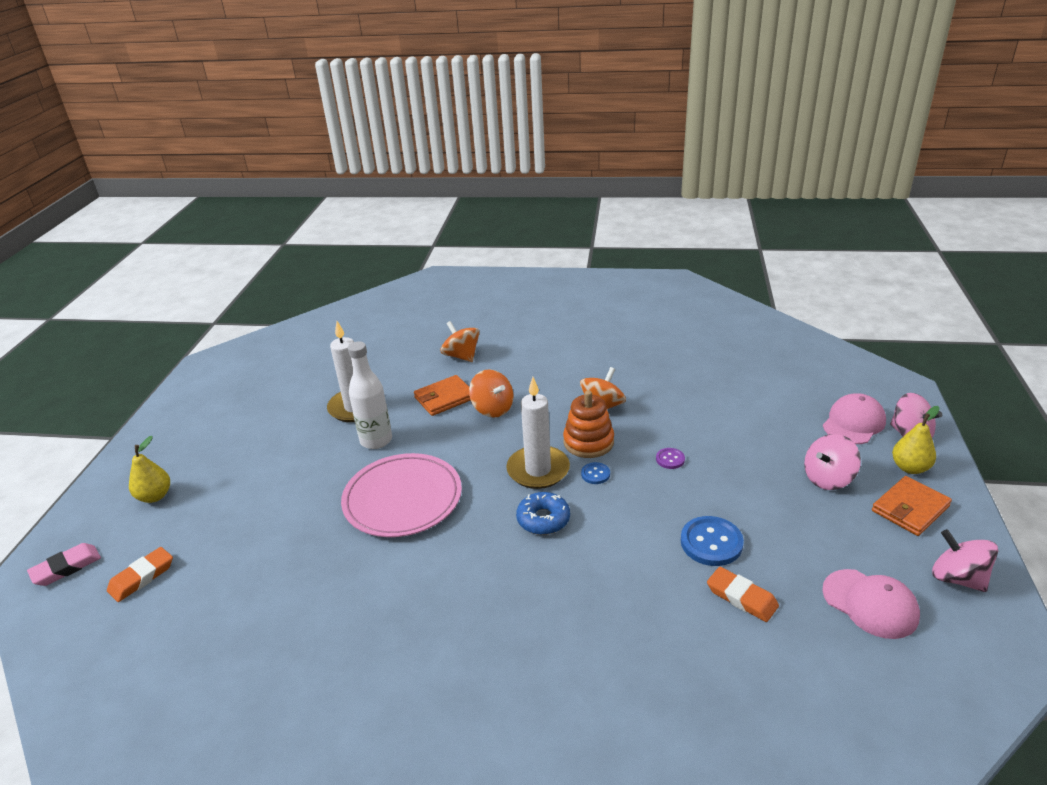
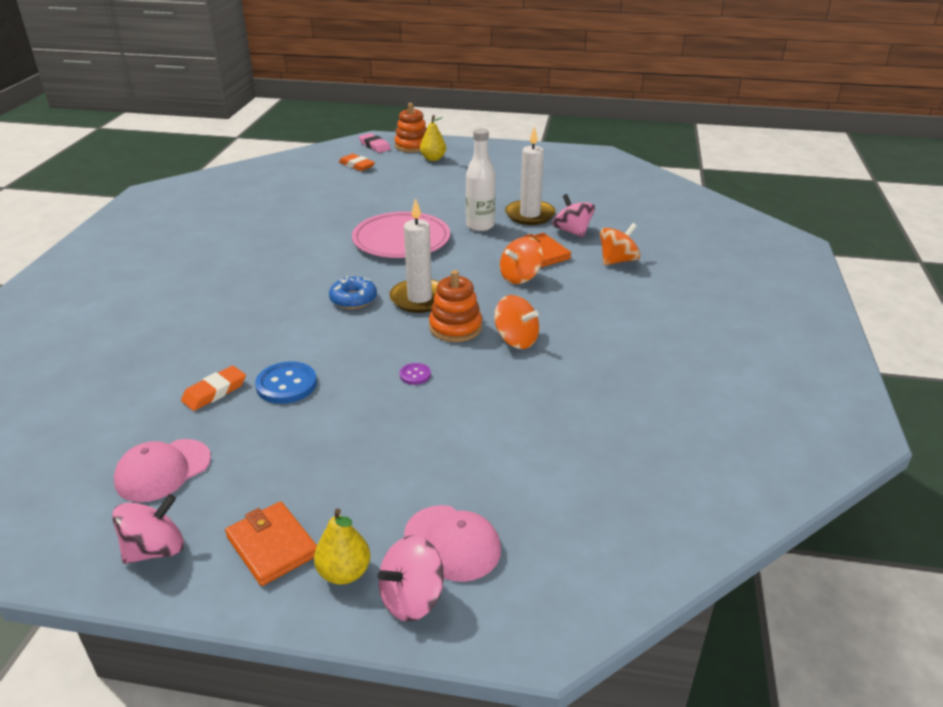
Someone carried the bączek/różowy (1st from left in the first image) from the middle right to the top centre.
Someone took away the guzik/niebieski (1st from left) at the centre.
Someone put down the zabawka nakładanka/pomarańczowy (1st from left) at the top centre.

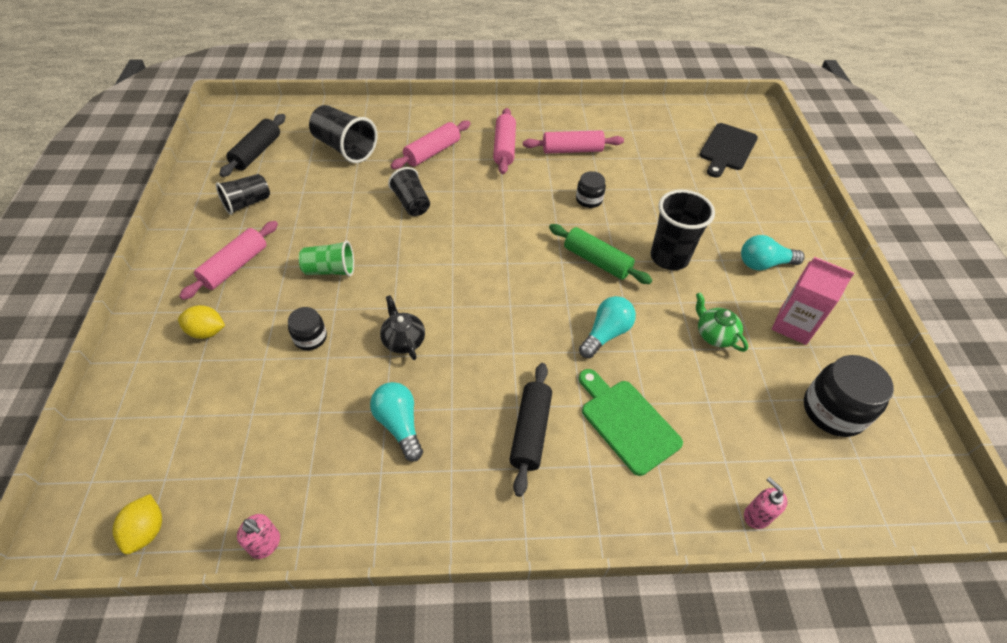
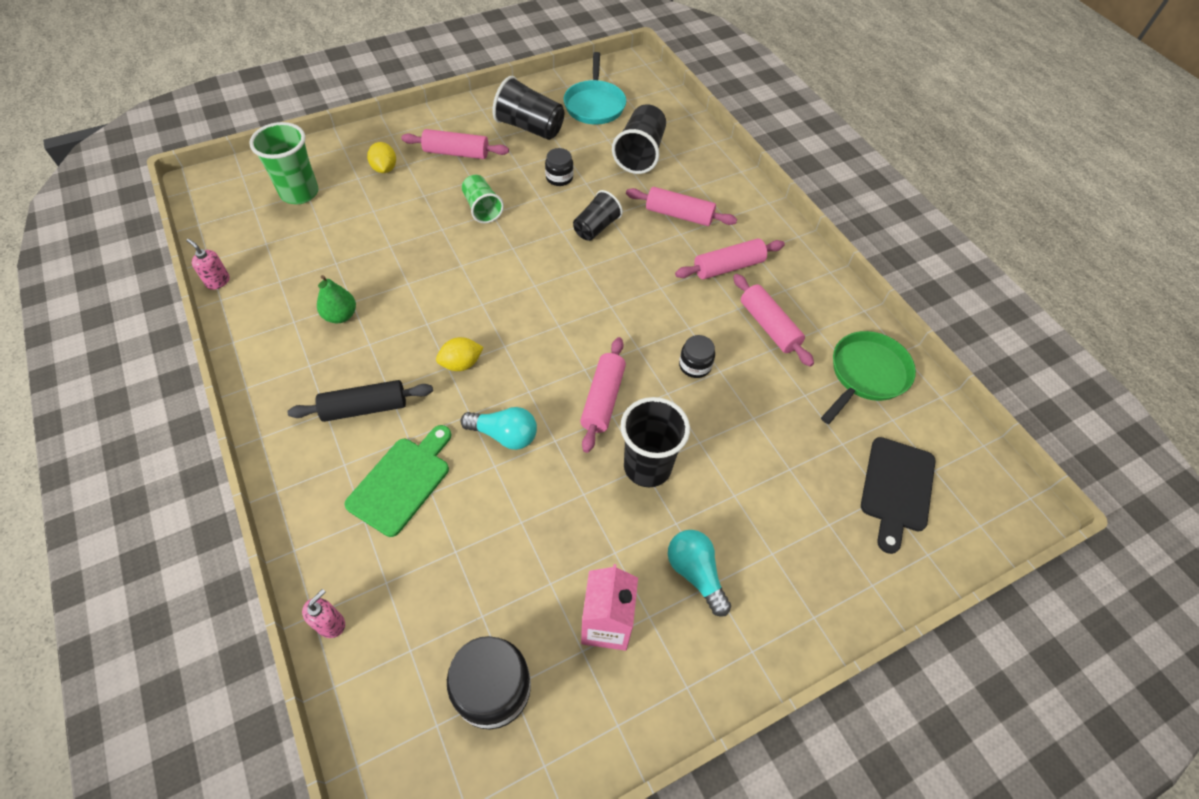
Someone swapped the wałek do ciasta/czarny (1st from left) at the top left for the patelnia/turkusowy at the top centre.
Someone rotated the deska do krojenia/czarny at the top right by 75 degrees counterclockwise.
Someone scaled the szklanka/czarny (1st from left) at the top left by 1.51.
Someone repainted the wałek do ciasta/zielony at the centre, which became the wałek do ciasta/różowy (2nd from left) at the centre.
Someone took away the imbryk/zielony at the middle right.
Someone took away the imbryk/czarny at the centre.
Someone carried the słoik/czarny (1st from left in the first image) from the middle left to the top centre.
Someone swapped the żarówka/turkusowy (1st from left) at the centre for the gruszka/zielony at the middle left.
Someone carried the cytryna/żółty (1st from left in the first image) from the bottom left to the centre.
Someone rotated the dozownik mydła/różowy (1st from left) at the bottom left by 120 degrees clockwise.
Someone put down the szklanka/zielony (1st from left) at the top left.
Someone put down the patelnia/zielony at the middle right.

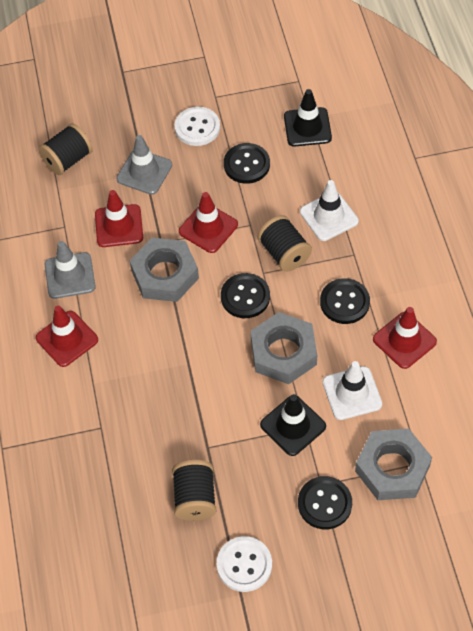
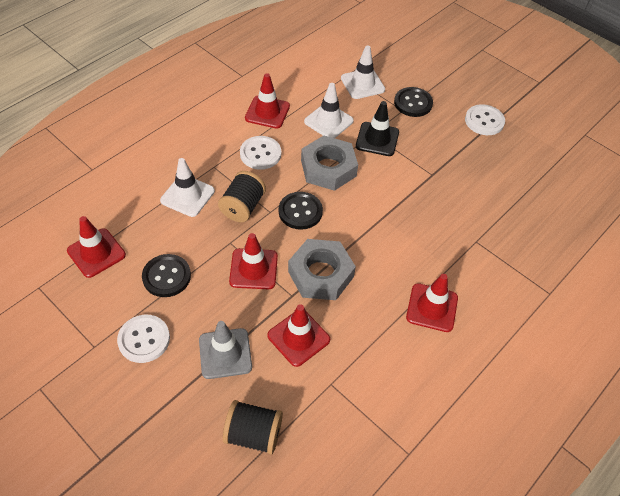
Someone repainted the pachołek/czarny (2nd from left) at the top centre, which became the pachołek/czerwony (1st from left) at the middle left.
Someone took away the pachołek/szary (1st from left) at the middle left.
Someone repainted the guzik/czarny (4th from left) at the middle right, which became the guzik/biały (2nd from left) at the top centre.
Someone swapped the nakrętka/szary (3rd from left) at the bottom right for the pachołek/biały (3rd from left) at the top centre.
Someone took away the szpulka/czarny (2nd from left) at the bottom centre.

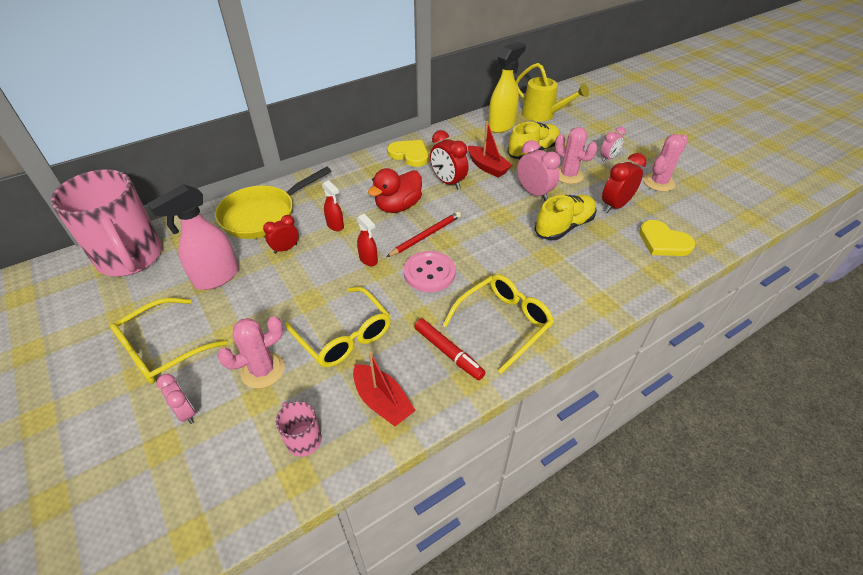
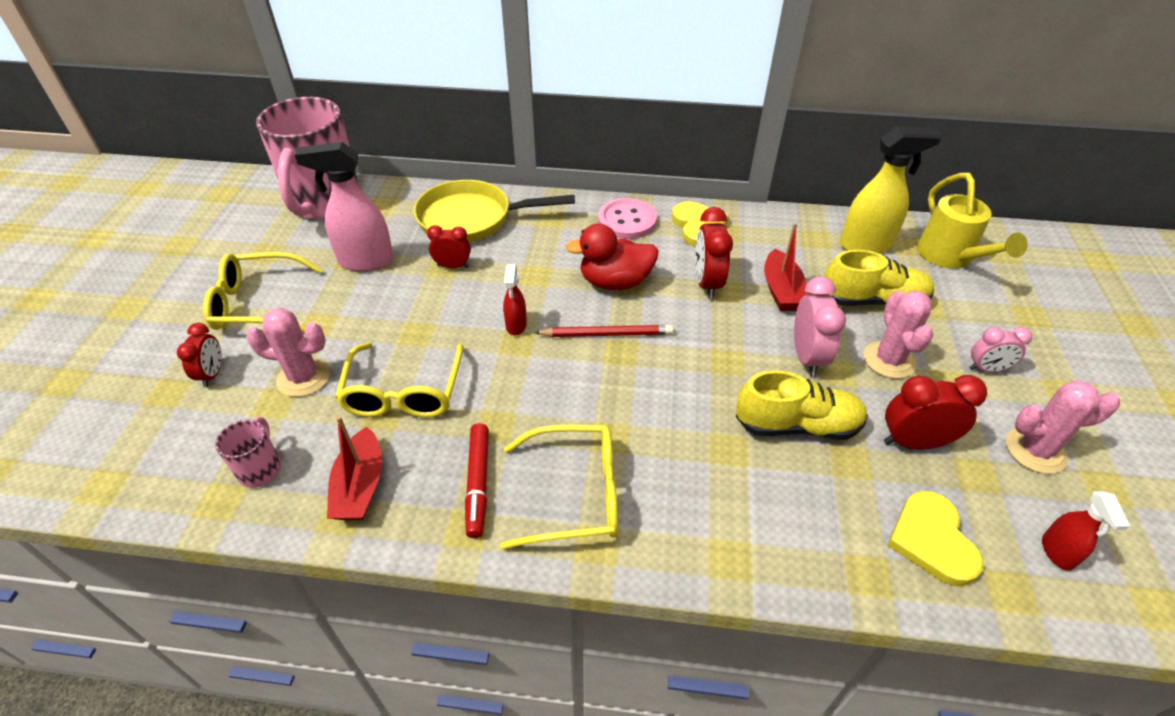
Someone carried the spryskiwacz/czerwony (1st from left in the first image) from the centre to the bottom right.
Someone carried the guzik/różowy from the centre to the top centre.
Someone repainted the budzik/różowy (1st from left) at the bottom left, which became the budzik/czerwony (1st from left) at the middle left.

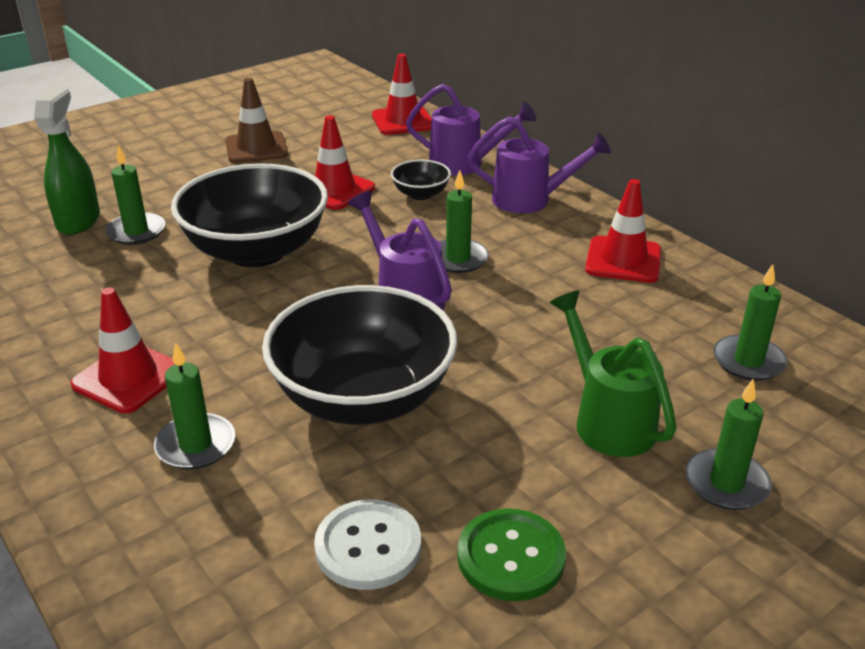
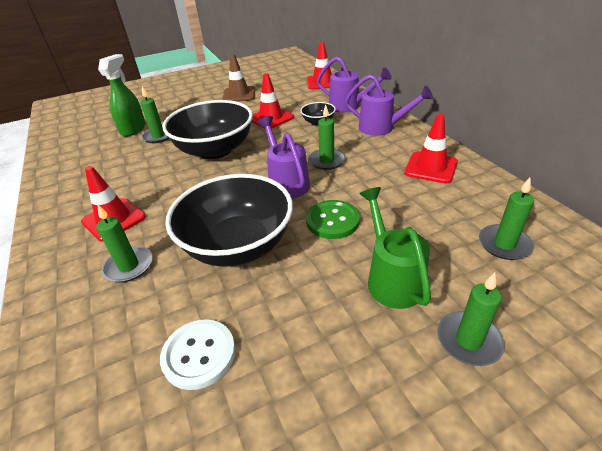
Someone carried the guzik/zielony from the bottom centre to the centre.

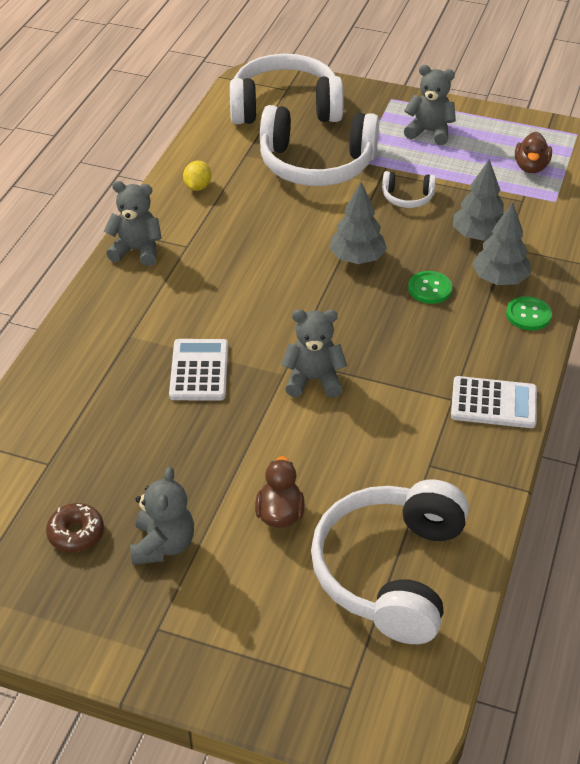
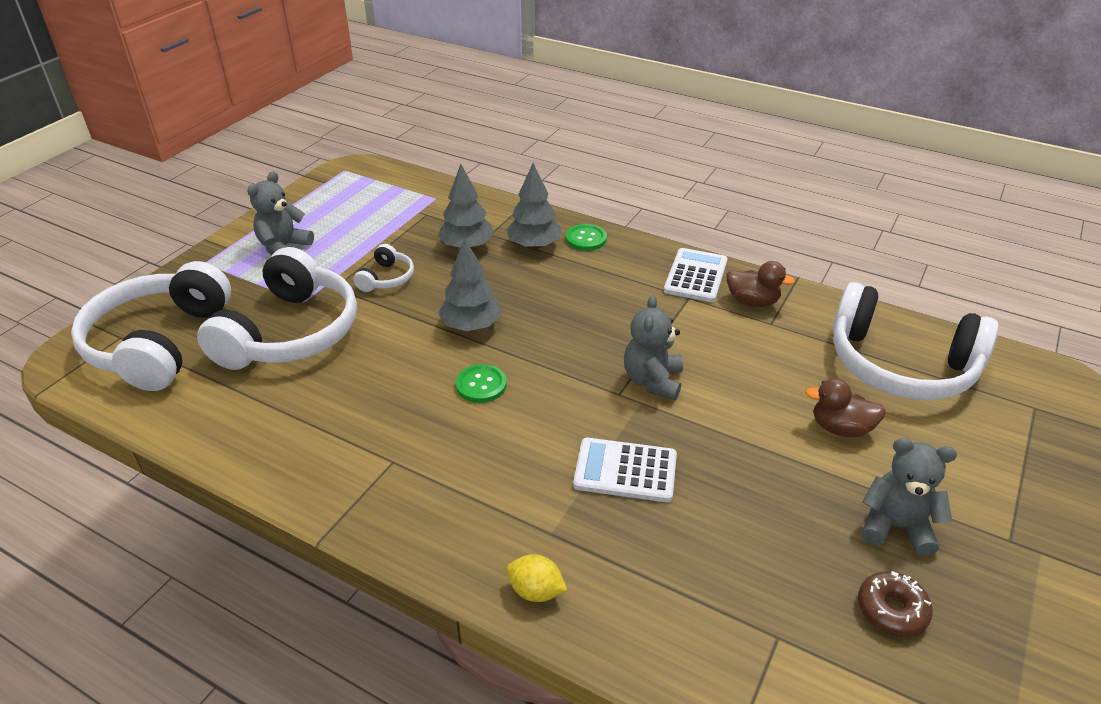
Someone carried the kaczka/brązowy (2nd from left in the first image) from the top right to the middle right.
Someone carried the cytryna/żółty from the top centre to the bottom centre.
Someone took away the miś/szary (1st from left) at the top left.
Someone carried the guzik/zielony (1st from left) from the middle right to the centre.

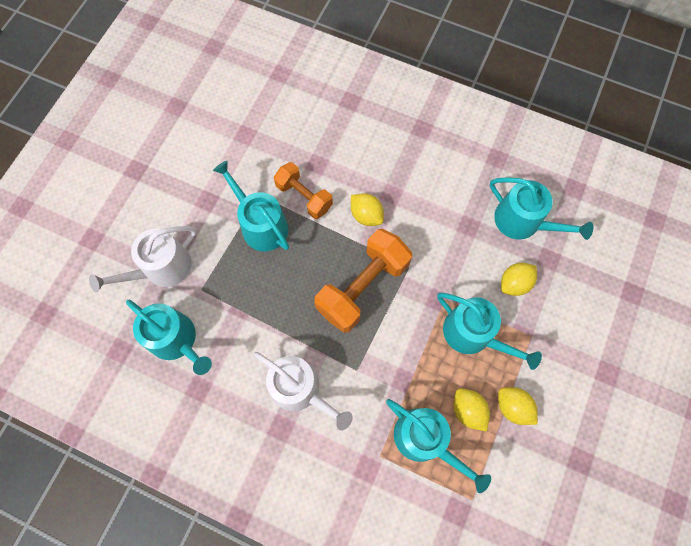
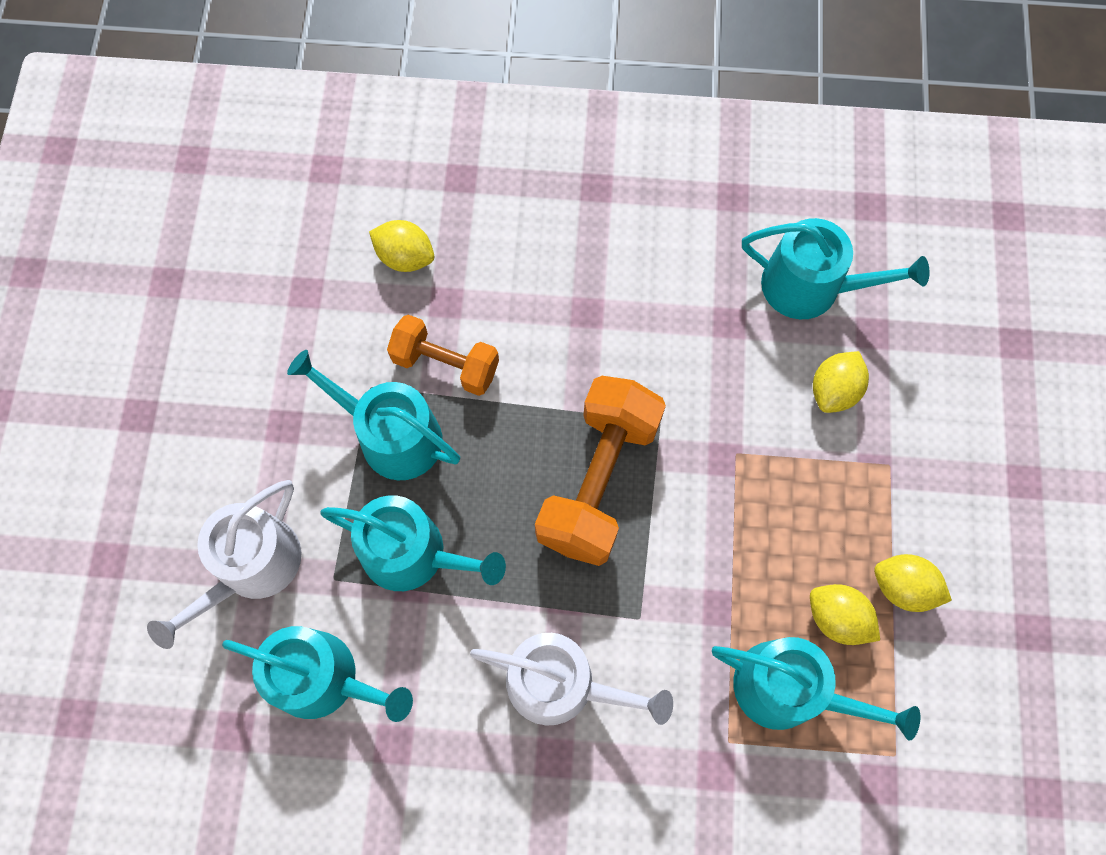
Someone carried the cytryna/żółty (1st from left) from the centre to the top centre.
Someone carried the konewka/turkusowy (4th from left in the first image) from the middle right to the centre.

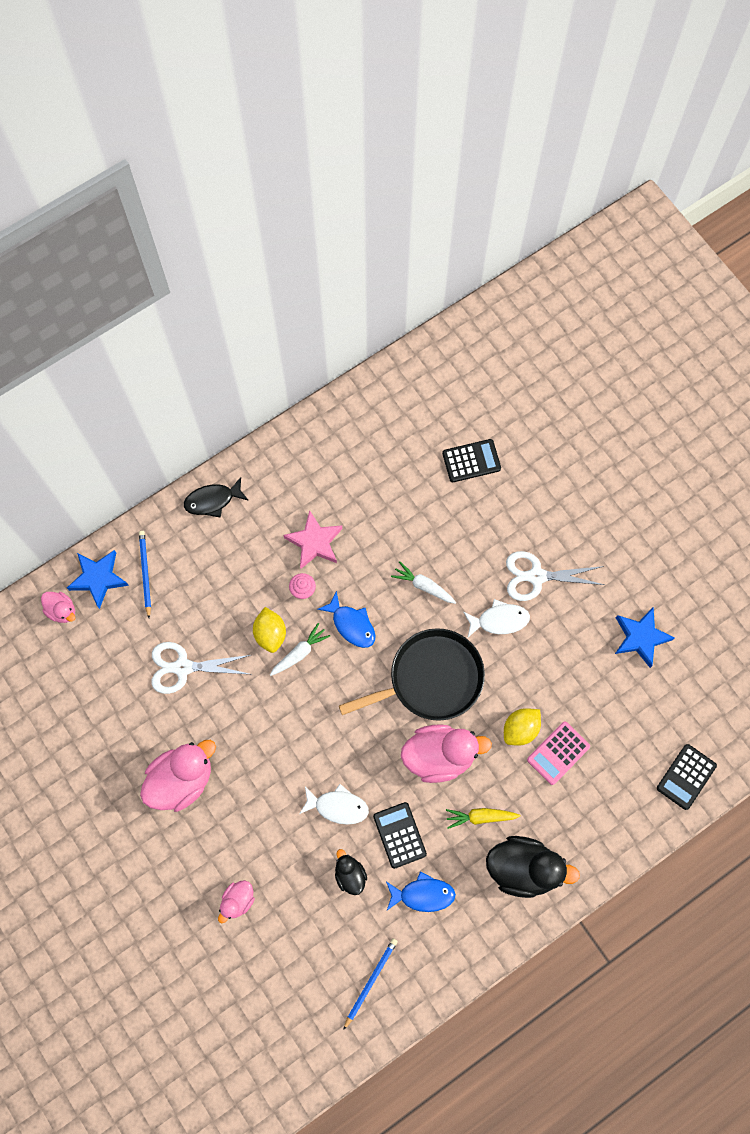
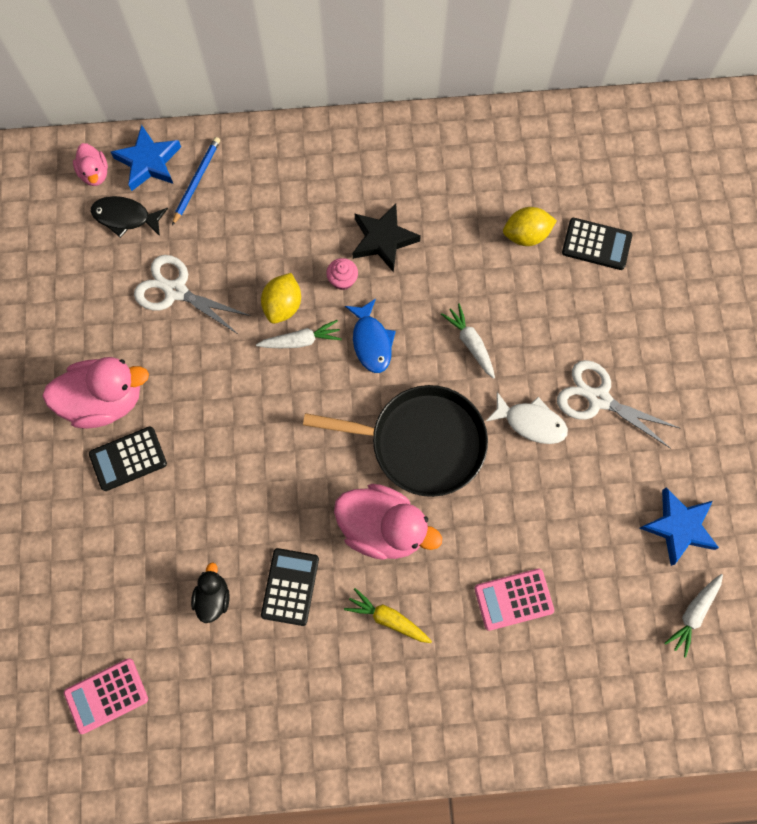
Someone carried the ryba/czarny from the middle left to the top left.
Someone repainted the gwiazda/różowy at the centre, which became the gwiazda/czarny at the top centre.
Someone carried the cytryna/żółty (2nd from left) from the middle right to the top right.
Someone carried the kalkulator/czarny (3rd from left in the first image) from the bottom right to the middle left.
Someone took away the ryba/biały (1st from left) at the bottom centre.
Someone took away the kaczka/czarny (2nd from left) at the bottom right.
Someone took away the ryba/niebieski (2nd from left) at the bottom centre.
Someone took away the kaczka/różowy (3rd from left) at the bottom left.
Someone took away the ołówek/niebieski (2nd from left) at the bottom centre.
Someone put down the marchewka/biały (3rd from left) at the bottom right.
Someone put down the kalkulator/różowy (1st from left) at the bottom left.

